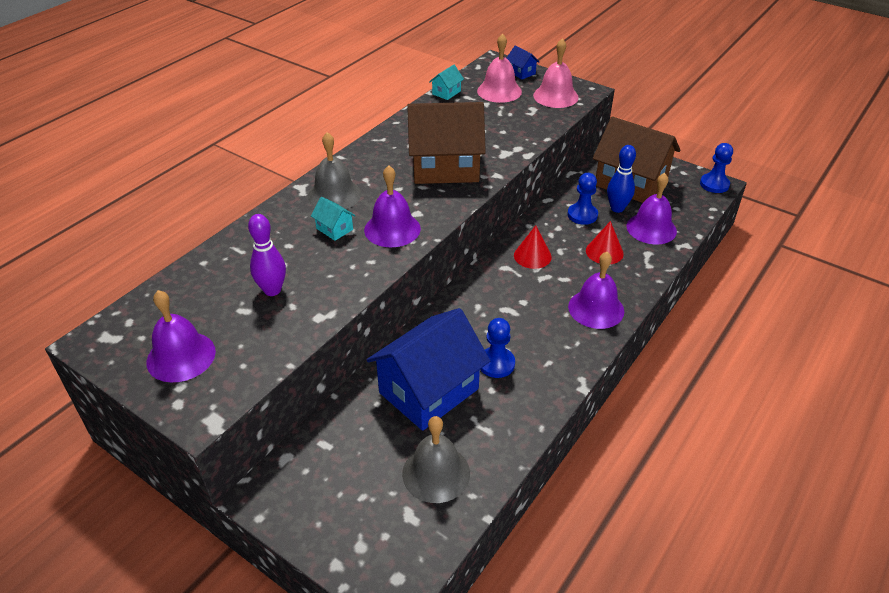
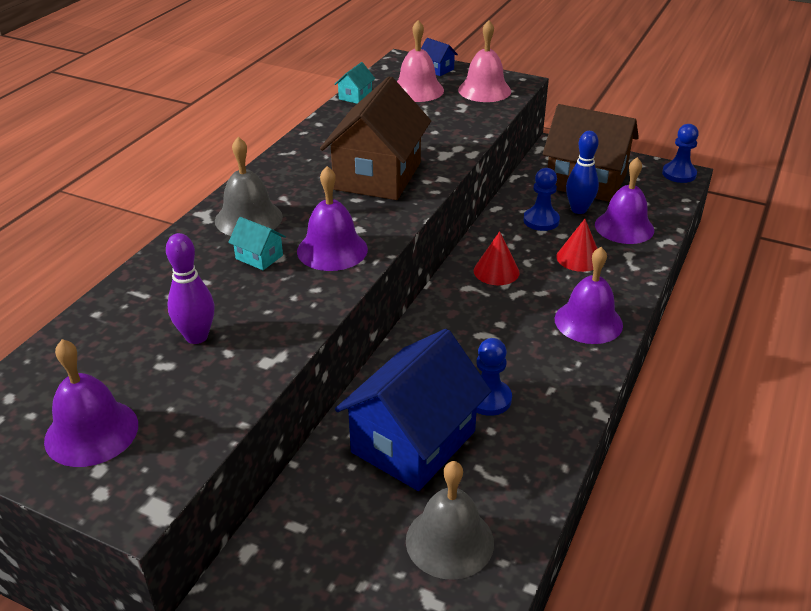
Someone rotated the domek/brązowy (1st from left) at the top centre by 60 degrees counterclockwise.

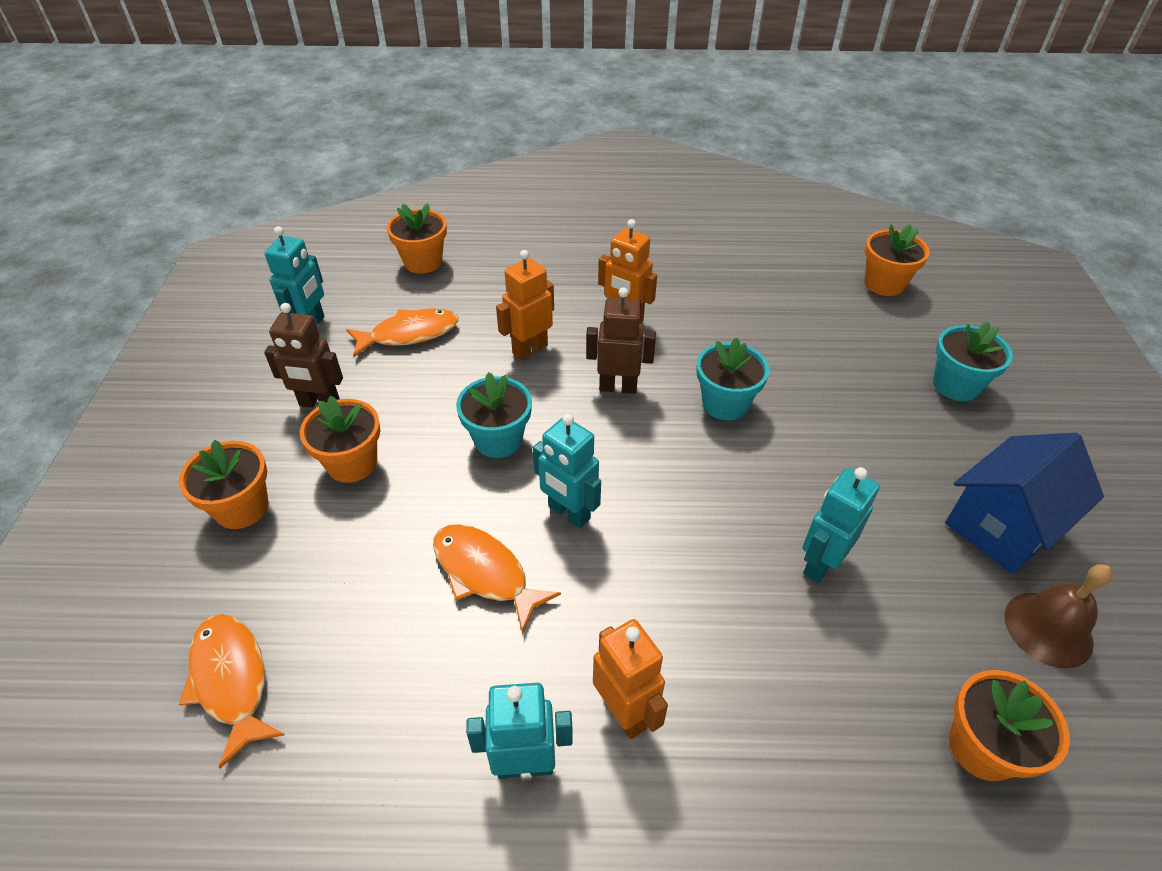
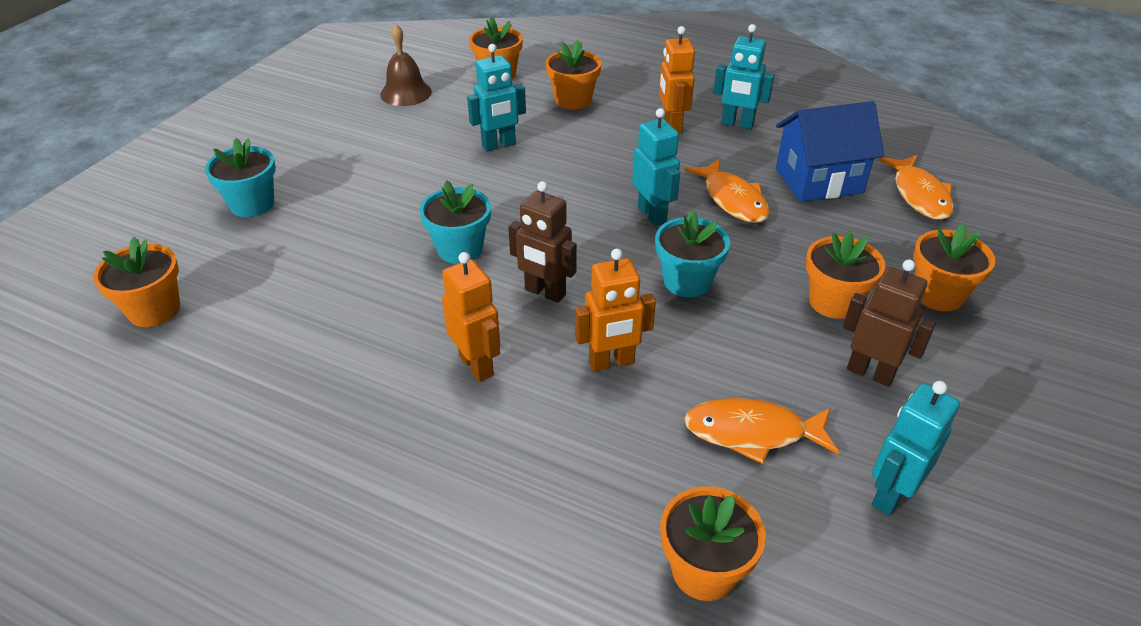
Someone carried the domek/niebieski from the middle right to the top right.
Someone put down the doniczka/pomarańczowy (3rd from left) at the top centre.

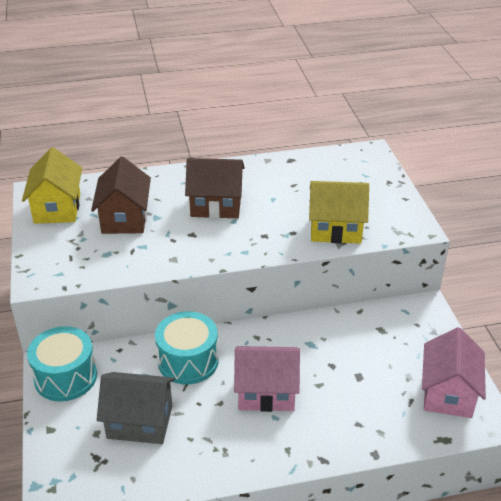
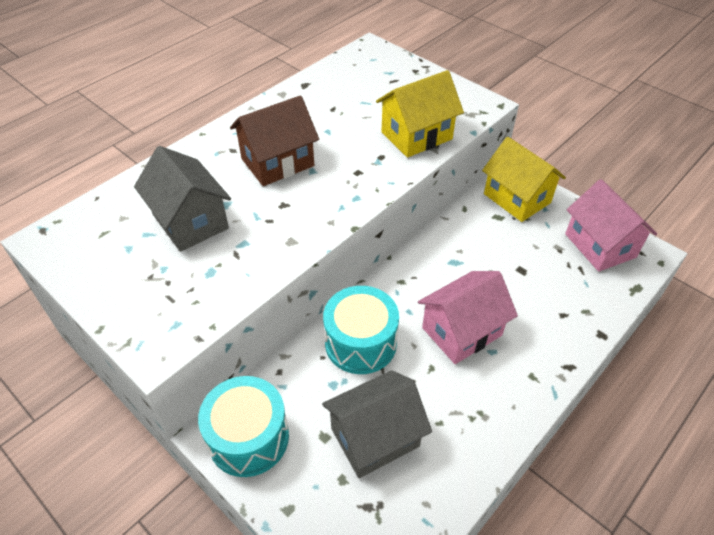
Someone carried the domek/żółty (1st from left in the first image) from the middle left to the middle right.
Someone repainted the domek/brązowy (1st from left) at the middle left, which became the domek/szary (1st from left) at the middle left.

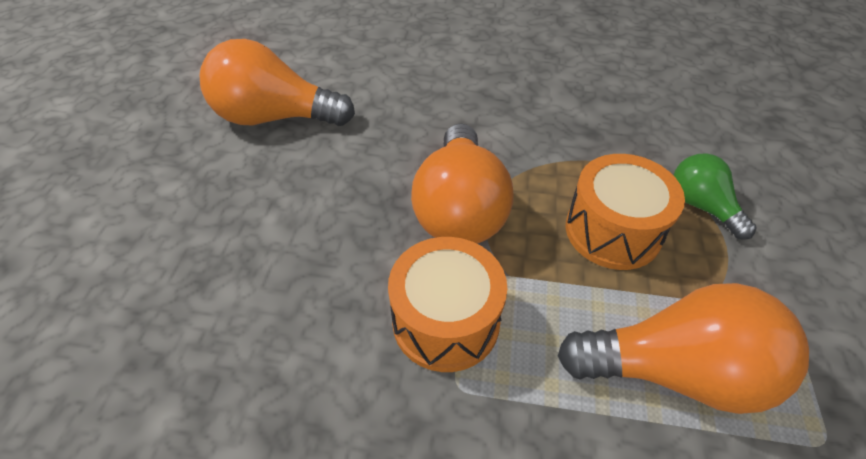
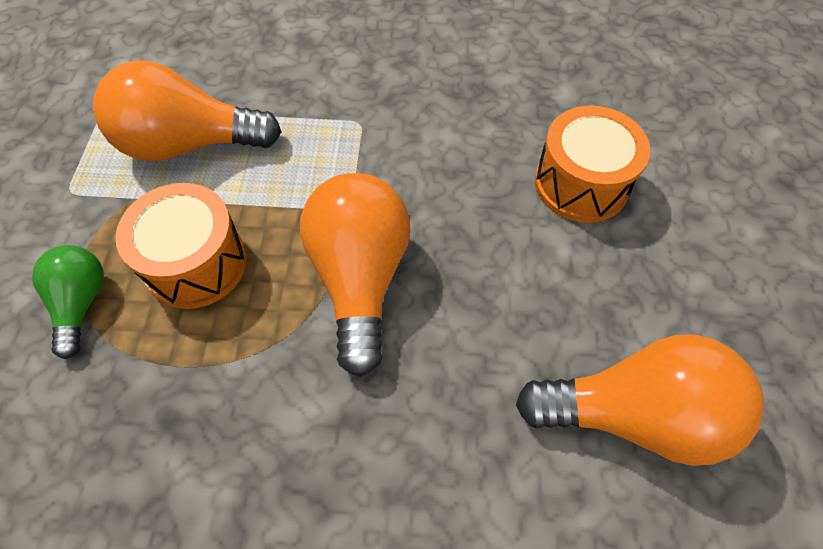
Someone rotated the żarówka/zielony at the middle right by 150 degrees counterclockwise.
Someone carried the bęben/pomarańczowy (1st from left in the first image) from the centre to the top right.

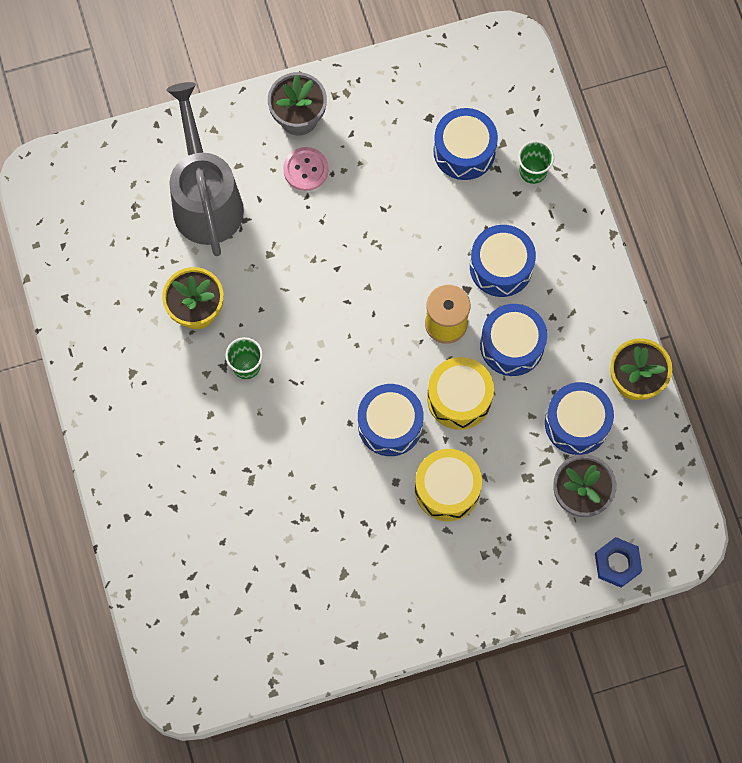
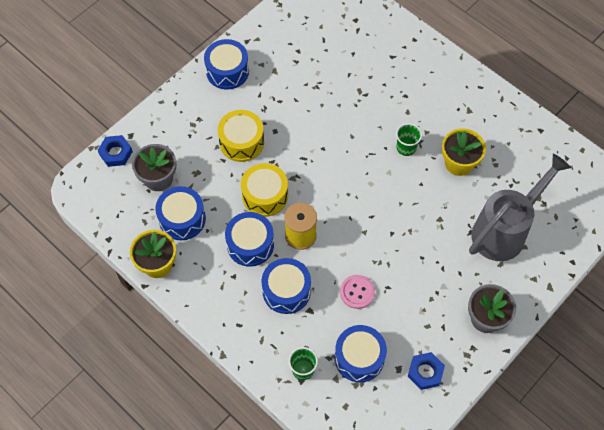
Someone rotated the konewka/szary at the top left by 90 degrees counterclockwise.
Someone carried the guzik/różowy from the top centre to the bottom centre.
Someone carried the bęben/niebieski (1st from left in the first image) from the centre to the top centre.
Someone put down the nakrętka/niebieski (2nd from left) at the bottom right.

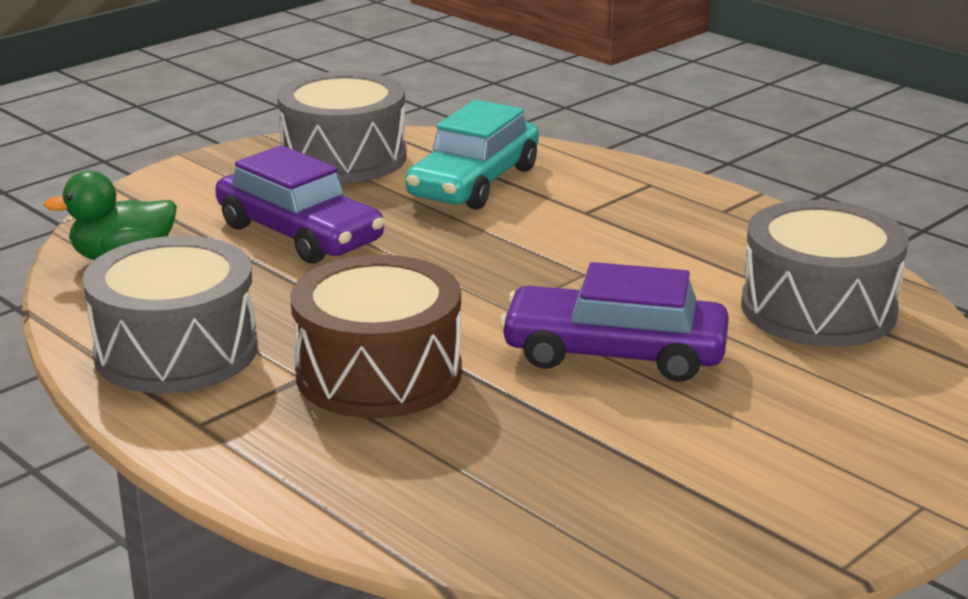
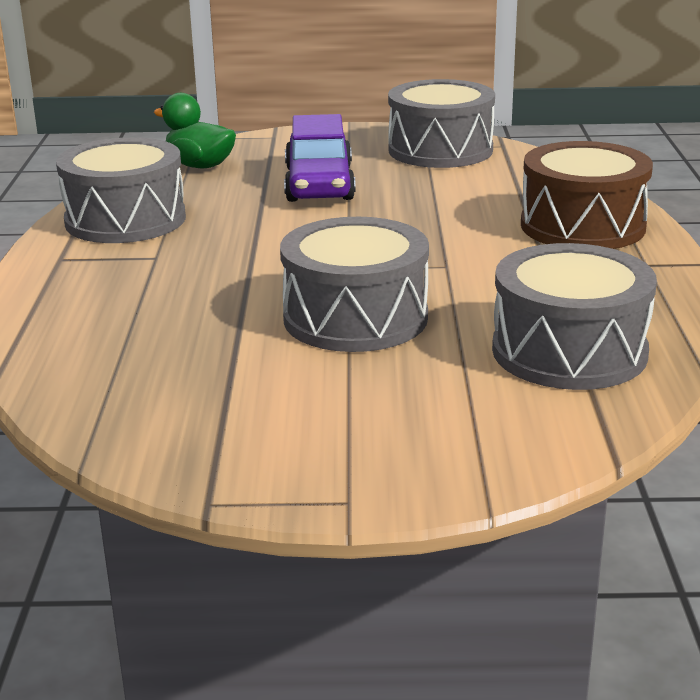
Someone took away the samochód/turkusowy at the top centre.
Someone carried the bęben/brązowy from the centre to the top right.
Someone swapped the samochód/fioletowy (2nd from left) at the centre for the bęben/szary (2nd from left) at the centre.

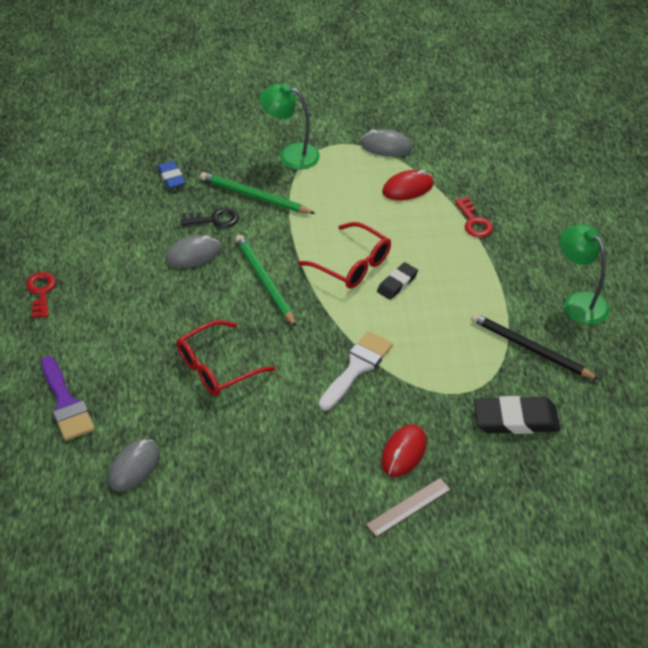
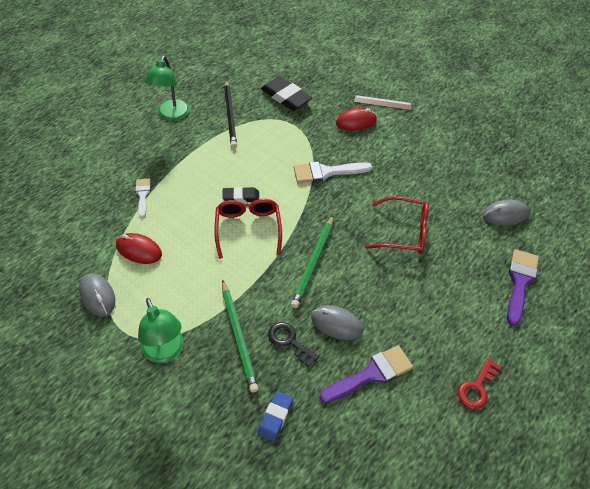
Someone swapped the klucz/czerwony (2nd from left) at the middle right for the pędzel/biały (1st from left) at the middle left.
Someone put down the pędzel/fioletowy (1st from left) at the bottom centre.

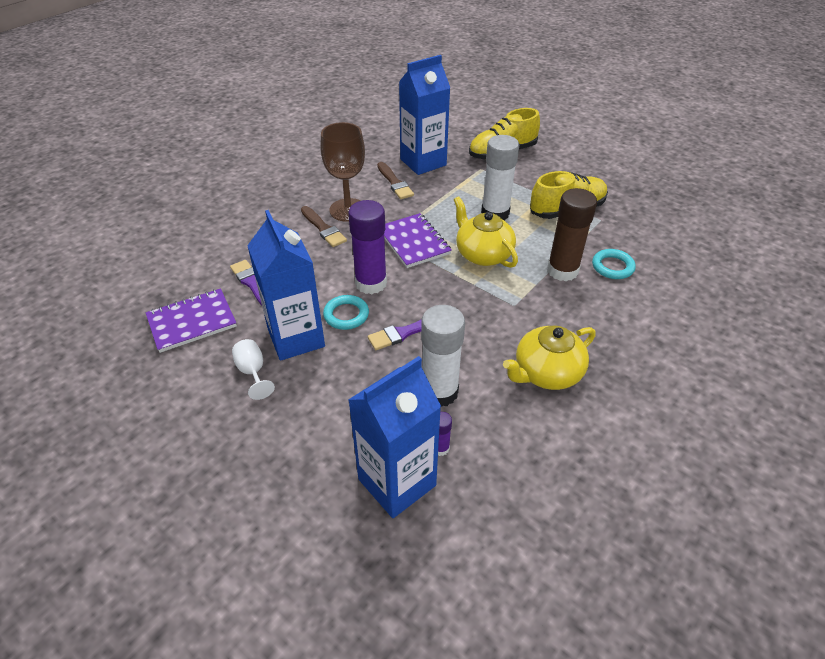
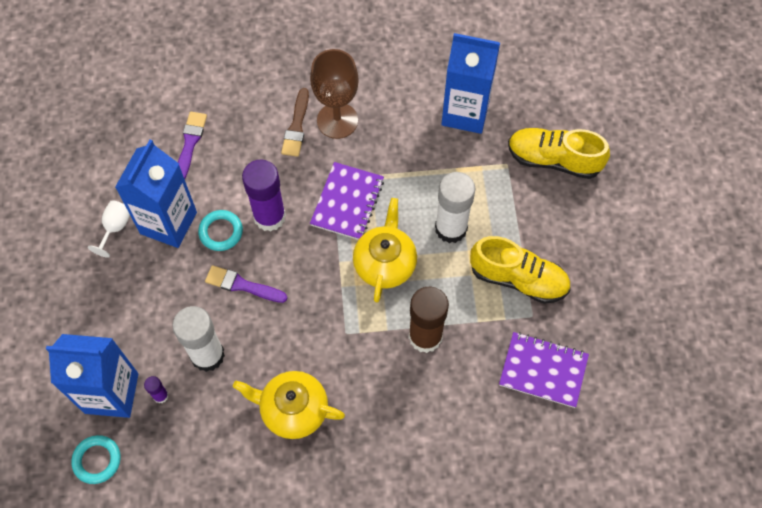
Someone took away the pędzel/brązowy (2nd from left) at the top centre.
Someone carried the pierścień/turkusowy (2nd from left in the first image) from the middle right to the bottom left.
Someone carried the zeszyt/fioletowy (1st from left in the first image) from the middle left to the bottom right.

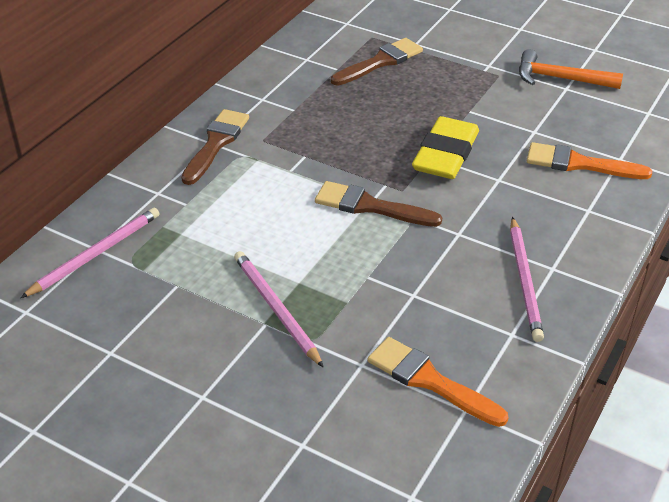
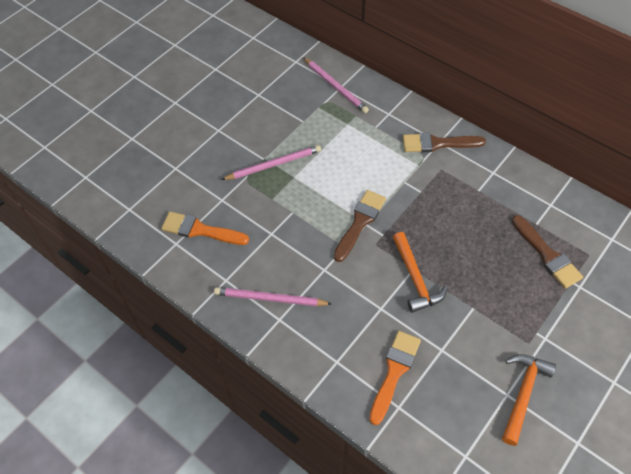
Someone rotated the pędzel/brązowy (1st from left in the first image) at the top left by 150 degrees clockwise.
Someone swapped the gumka do mazania/żółty at the top centre for the młotek/pomarańczowy (1st from left) at the centre.
Someone rotated the pędzel/pomarańczowy (1st from left) at the bottom centre by 120 degrees counterclockwise.

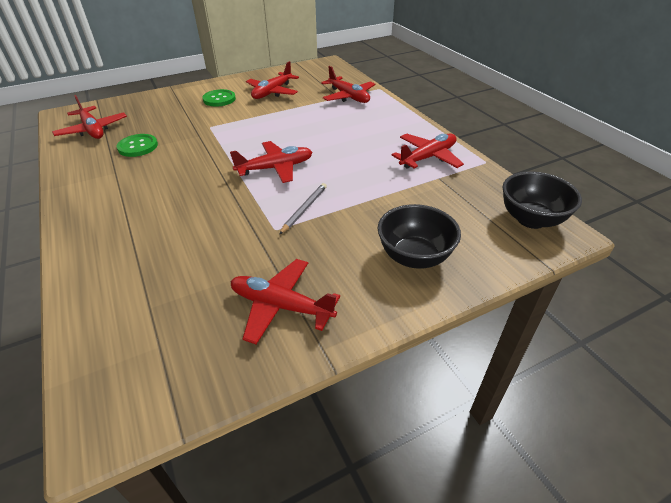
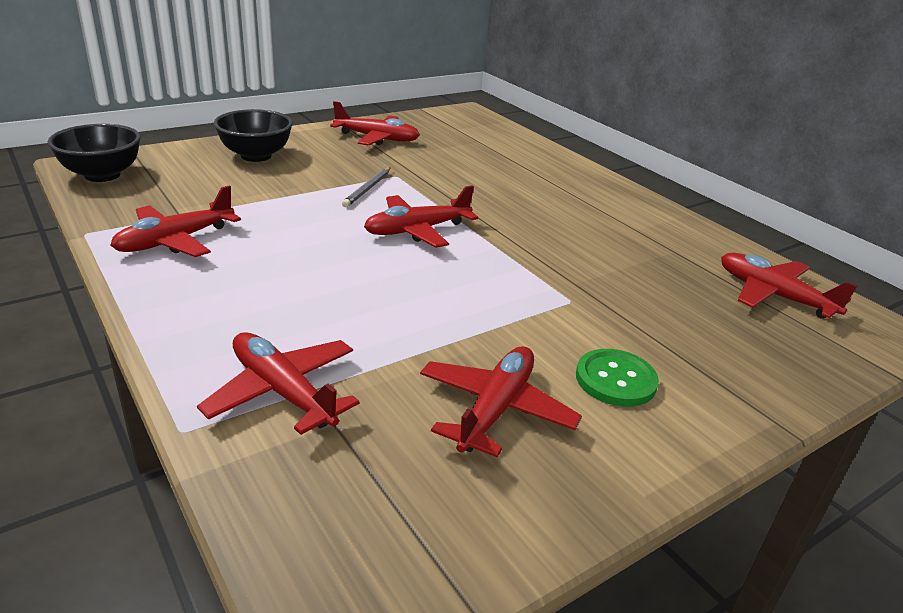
Someone took away the guzik/zielony (1st from left) at the top left.

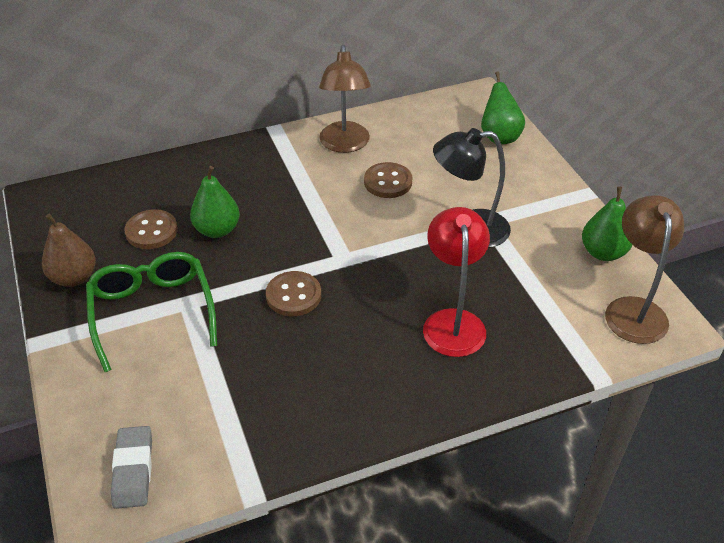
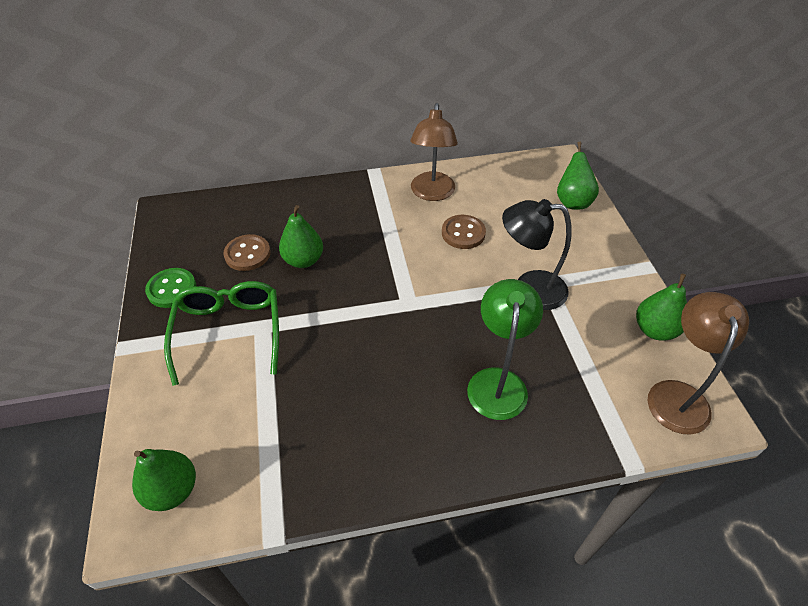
Someone repainted the lampka/czerwony at the centre, which became the lampka/zielony at the centre.
Someone swapped the gruszka/brązowy at the middle left for the guzik/zielony at the middle left.
Someone took away the guzik/brązowy (2nd from left) at the centre.
Someone swapped the gumka do mazania/szary at the bottom left for the gruszka/zielony (1st from left) at the bottom left.

